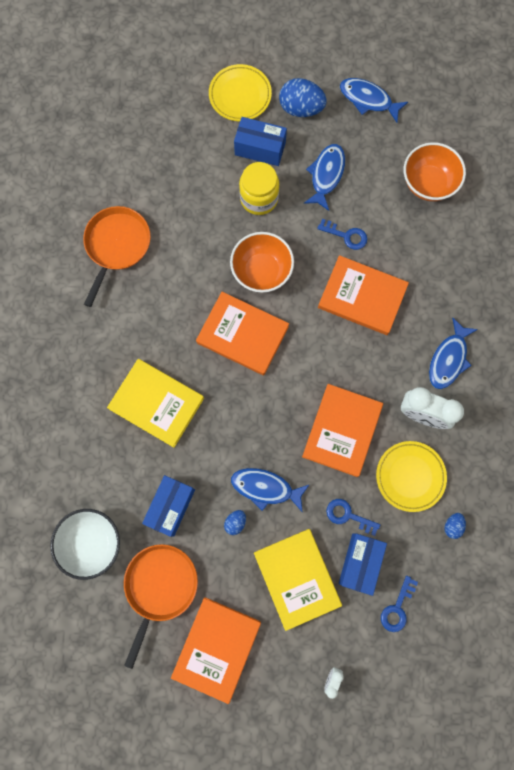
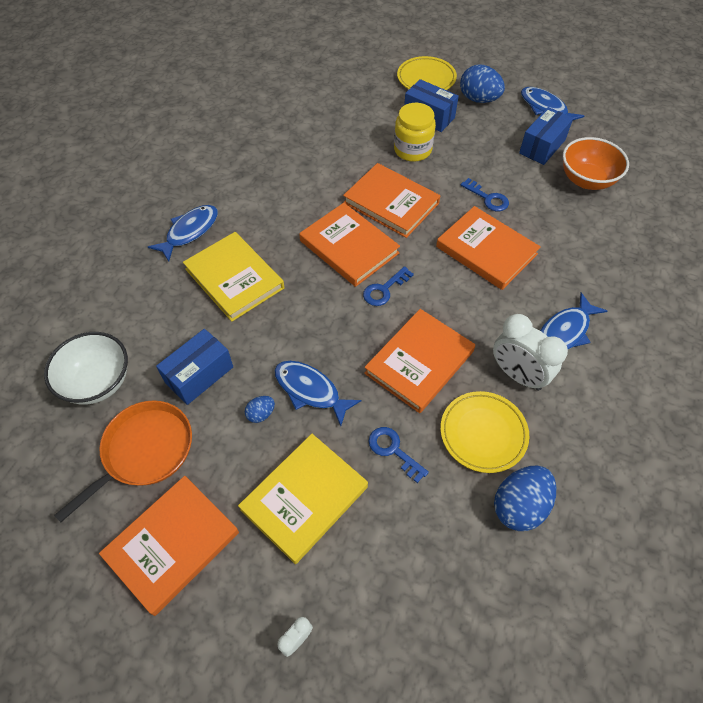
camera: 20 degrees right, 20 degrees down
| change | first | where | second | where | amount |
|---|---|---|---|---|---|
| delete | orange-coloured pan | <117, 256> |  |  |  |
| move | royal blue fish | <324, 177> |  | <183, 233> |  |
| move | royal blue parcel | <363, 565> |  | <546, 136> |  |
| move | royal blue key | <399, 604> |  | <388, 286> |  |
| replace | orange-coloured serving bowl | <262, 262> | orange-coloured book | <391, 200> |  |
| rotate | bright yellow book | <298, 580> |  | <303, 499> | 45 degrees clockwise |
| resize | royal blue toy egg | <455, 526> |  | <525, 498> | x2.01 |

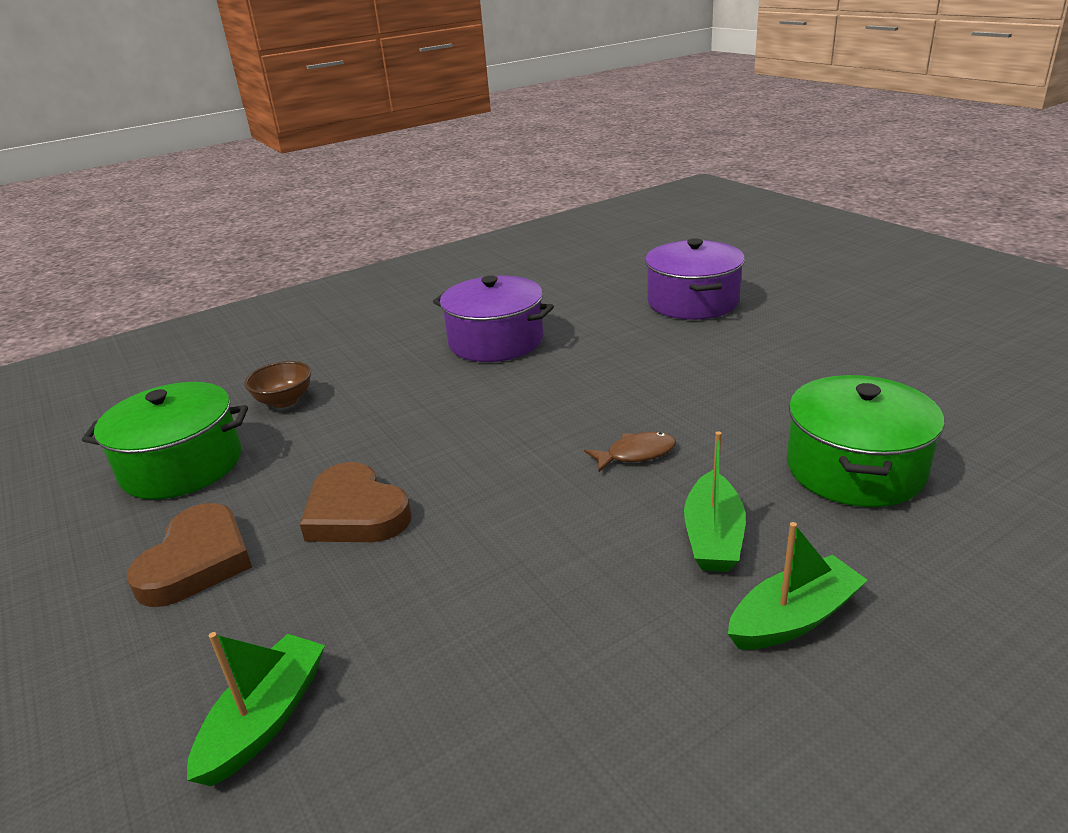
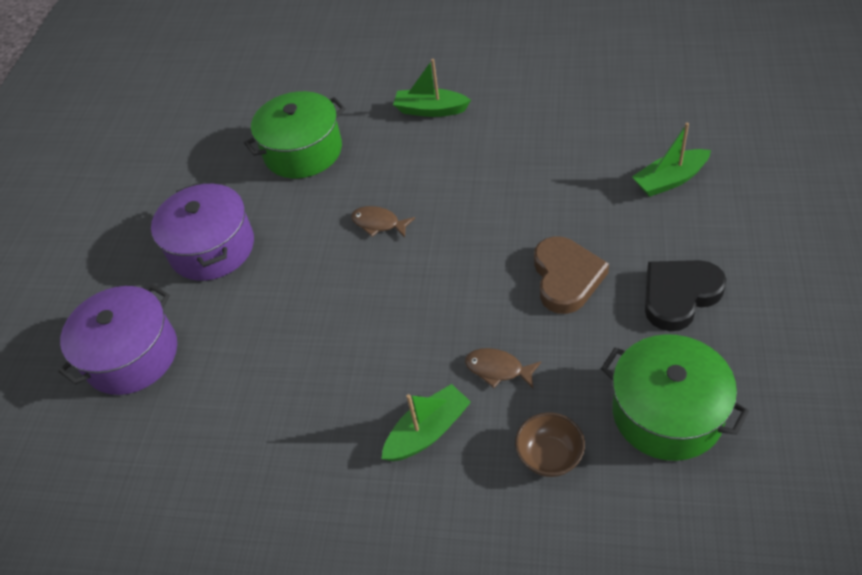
camera: 135 degrees left, 20 degrees up
| change | first | where | second | where | amount |
|---|---|---|---|---|---|
| insert |  |  | dark brown fish | <503, 368> |  |
| move | royal purple pot | <493, 319> |  | <202, 232> |  |
| move | emerald boat | <715, 501> |  | <426, 422> |  |
| recolor | dark brown love heart | <189, 555> | black love heart | <685, 295> |  |

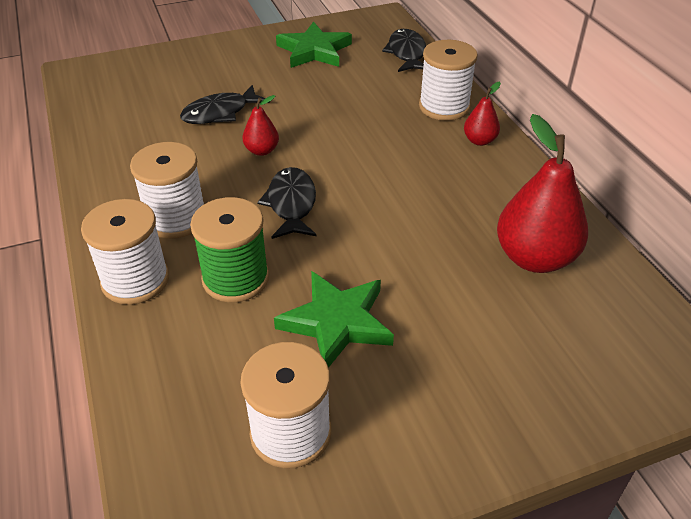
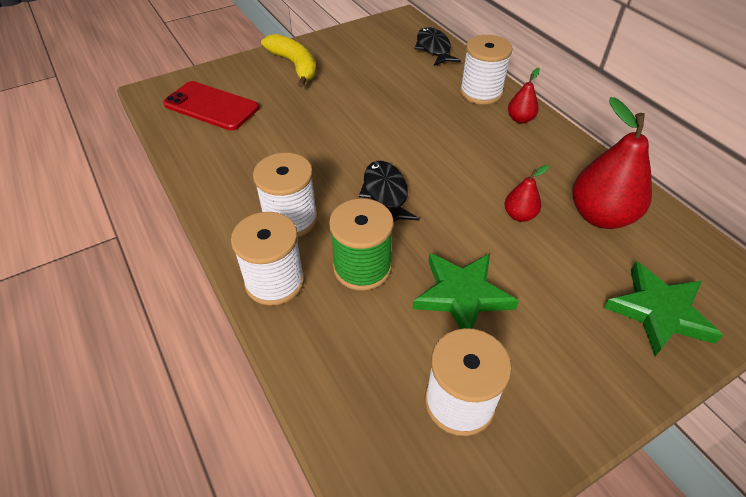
camera: 10 degrees left, 5 degrees up
| change | first | where | second | where | amount |
|---|---|---|---|---|---|
| delete | black fish | <225, 104> |  |  |  |
| insert |  |  | scarlet mobile phone | <211, 106> |  |
| insert |  |  | bright yellow banana | <289, 61> |  |
| move | scarlet pear | <260, 125> |  | <527, 193> |  |
| move | emerald five-pointed star | <314, 44> |  | <663, 308> |  |

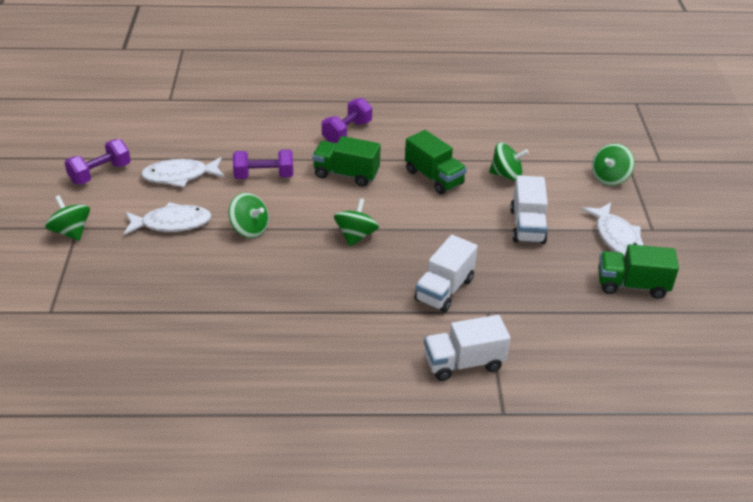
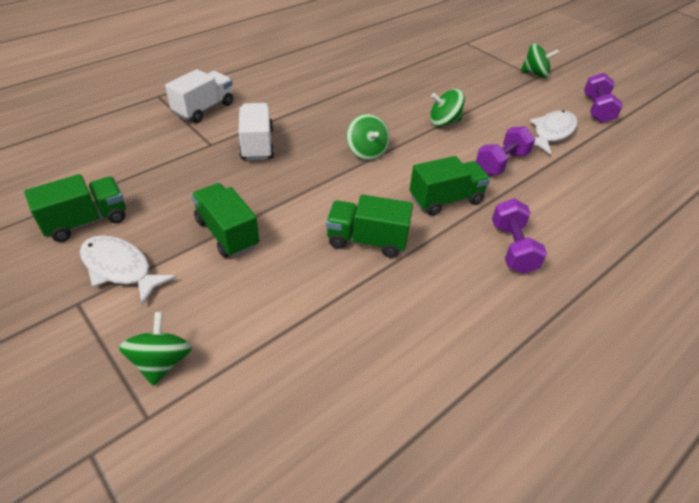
camera: 140 degrees right, 5 degrees up
| change | first | where | second | where | amount |
|---|---|---|---|---|---|
| delete | white fish | <168, 218> |  |  |  |
| delete | emerald whirligig | <509, 161> |  |  |  |
| recolor | white toy truck | <529, 209> | emerald toy truck | <225, 220> |  |

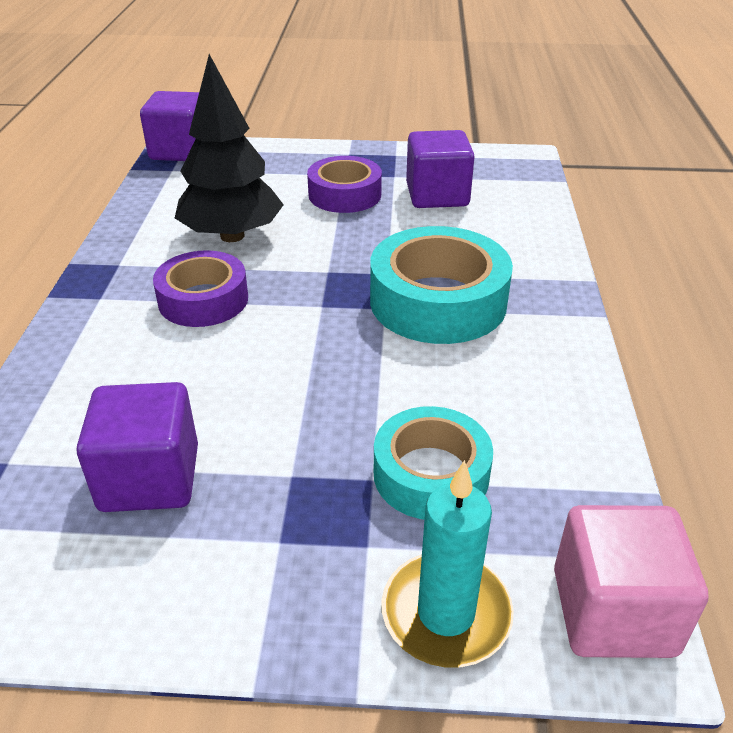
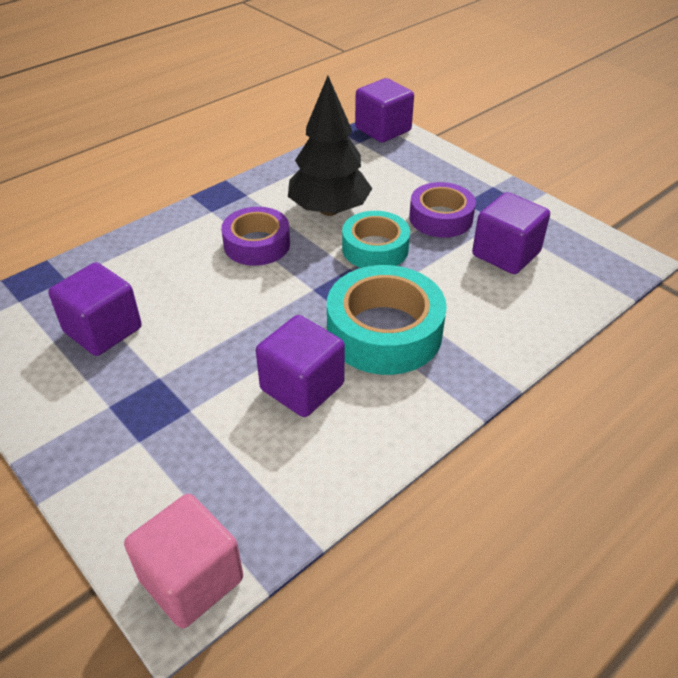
camera: 45 degrees right, 5 degrees up
| change | first | where | second | where | amount |
|---|---|---|---|---|---|
| delete | turquoise pillar candle | <447, 564> |  |  |  |
| insert |  |  | royal purple cube | <300, 366> |  |
| move | turquoise tape | <433, 462> |  | <376, 239> |  |

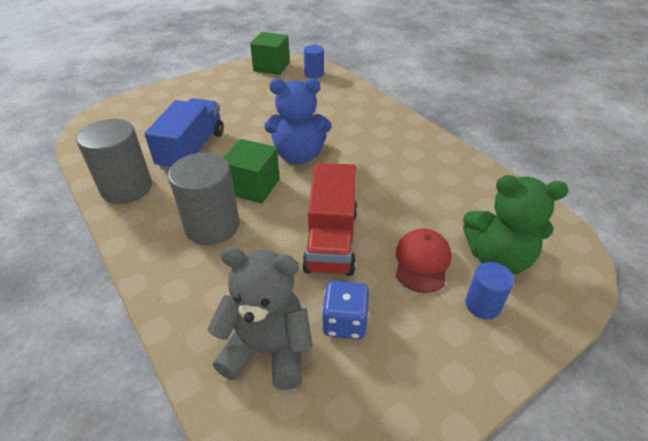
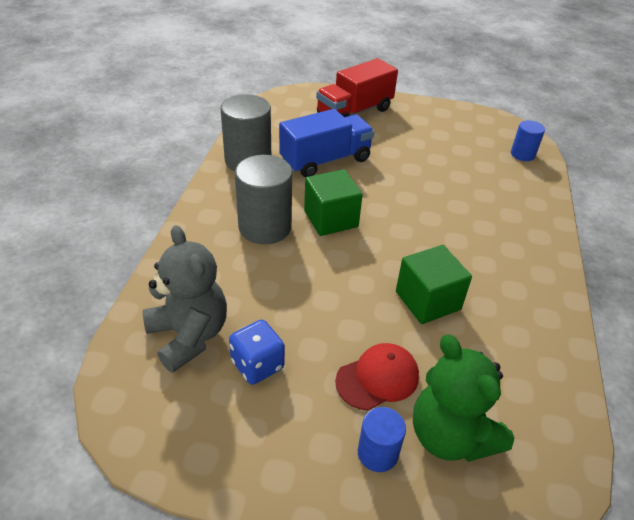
camera: 45 degrees right, 0 degrees up
| change | first | where | second | where | amount |
|---|---|---|---|---|---|
| delete | royal blue stuffed bear | <298, 121> |  |  |  |
| move | emerald cube | <270, 53> |  | <434, 284> |  |
| move | scarlet toy truck | <329, 219> |  | <357, 87> |  |

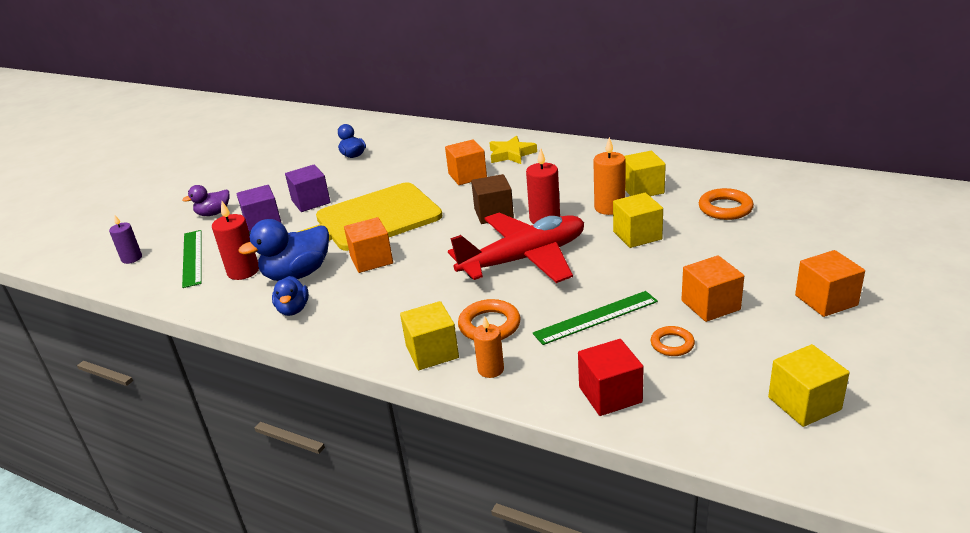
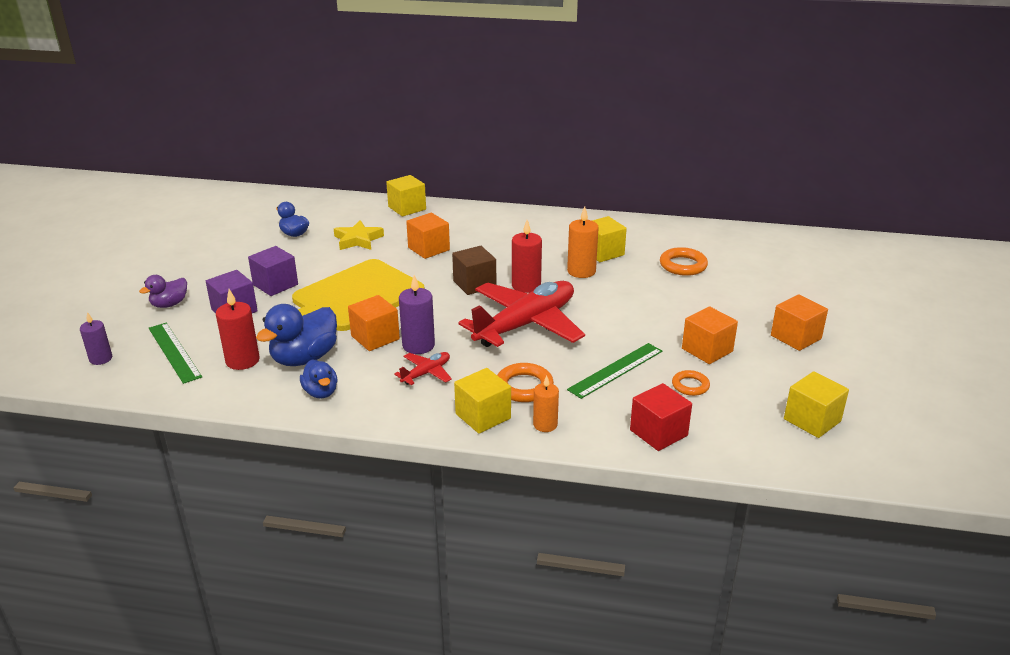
camera: 20 degrees left, 0 degrees up
| change | first | where | second | where | amount |
|---|---|---|---|---|---|
| insert |  |  | scarlet aeroplane | <423, 368> |  |
| insert |  |  | royal purple pillar candle | <417, 314> |  |
| move | bright yellow five-pointed star | <513, 149> |  | <359, 235> |  |
| move | bright yellow cube | <638, 220> |  | <406, 196> |  |

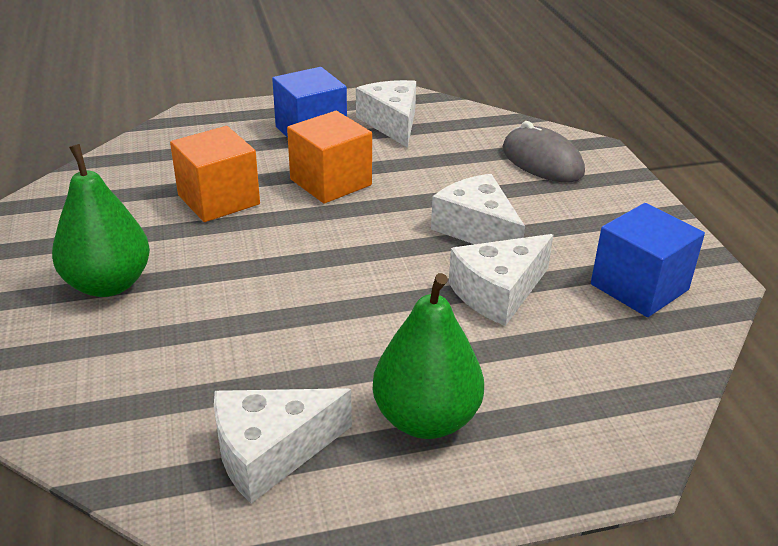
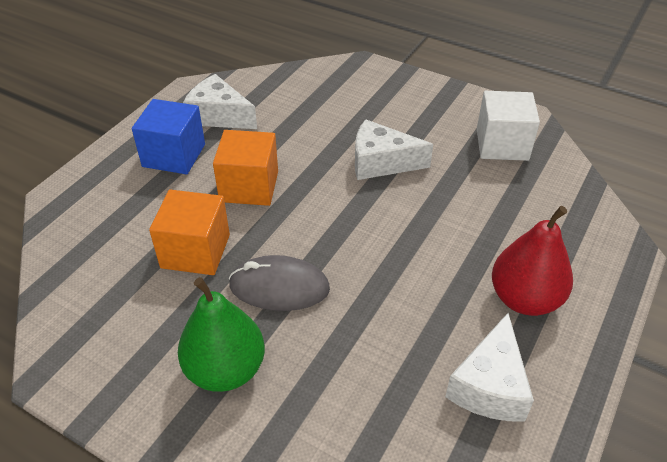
camera: 45 degrees left, 10 degrees up
| change | first | where | second | where | amount |
|---|---|---|---|---|---|
| delete | white cheese | <501, 280> |  |  |  |
| move | ash-grey computer mouse | <543, 151> |  | <279, 283> |  |
| recolor | emerald pear | <428, 356> | scarlet pear | <532, 261> |  |
| recolor | royal blue cube | <648, 260> | white cube | <508, 126> |  |

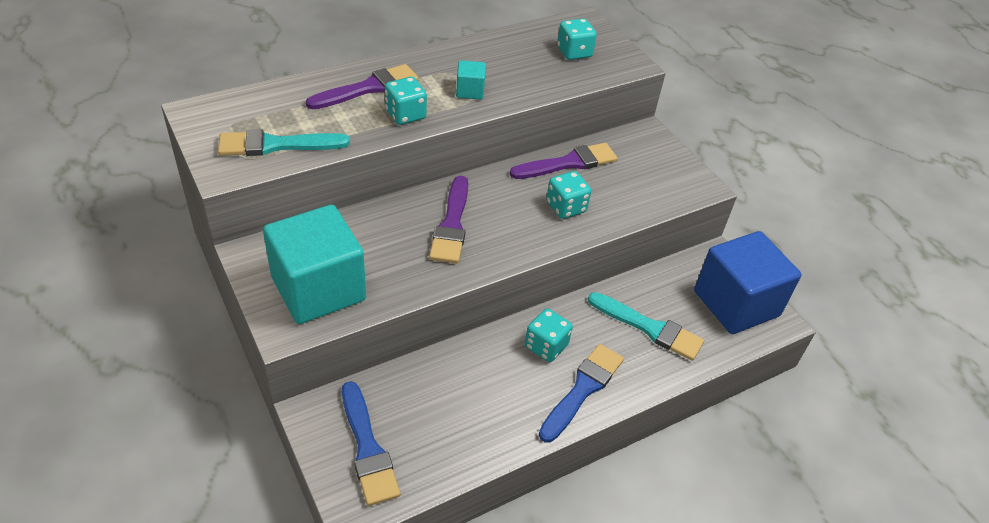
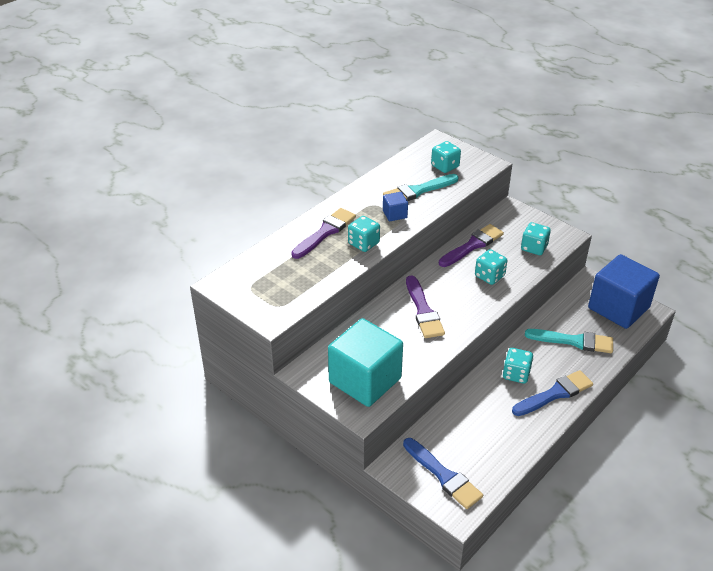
camera: 15 degrees left, 5 degrees down
| change | first | where | second | where | amount |
|---|---|---|---|---|---|
| insert |  |  | turquoise dice | <536, 238> |  |
| move | turquoise paint brush | <284, 143> |  | <420, 187> |  |
| recolor | turquoise cube | <471, 80> | royal blue cube | <395, 206> |  |
| rotate | royal blue paint brush | <581, 393> |  | <552, 393> | 45 degrees clockwise |

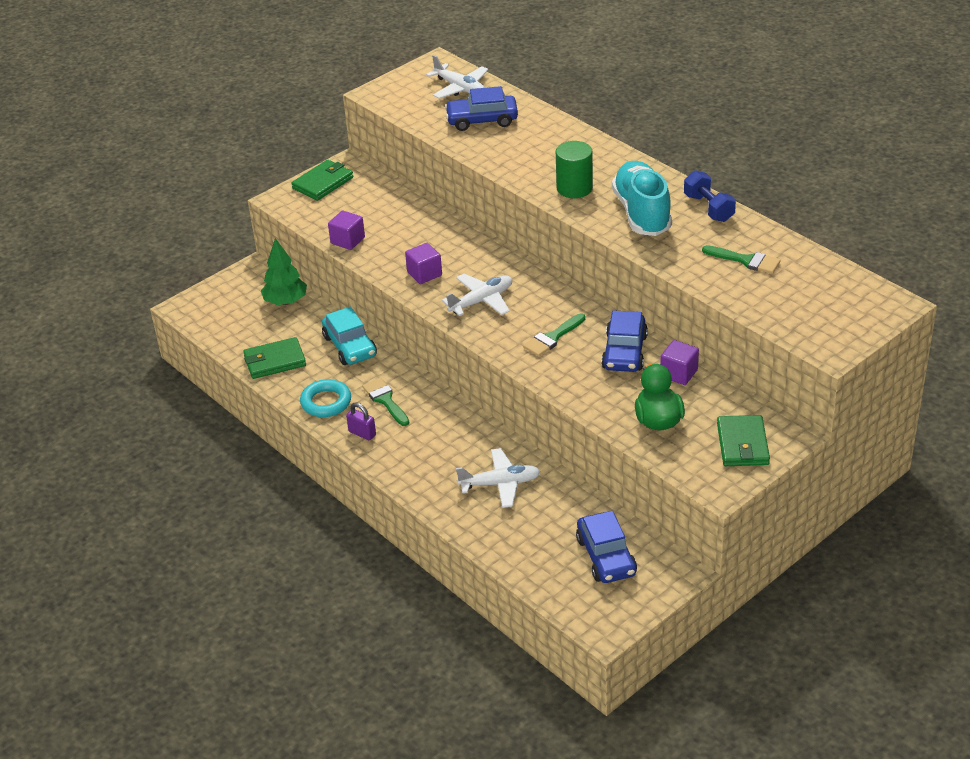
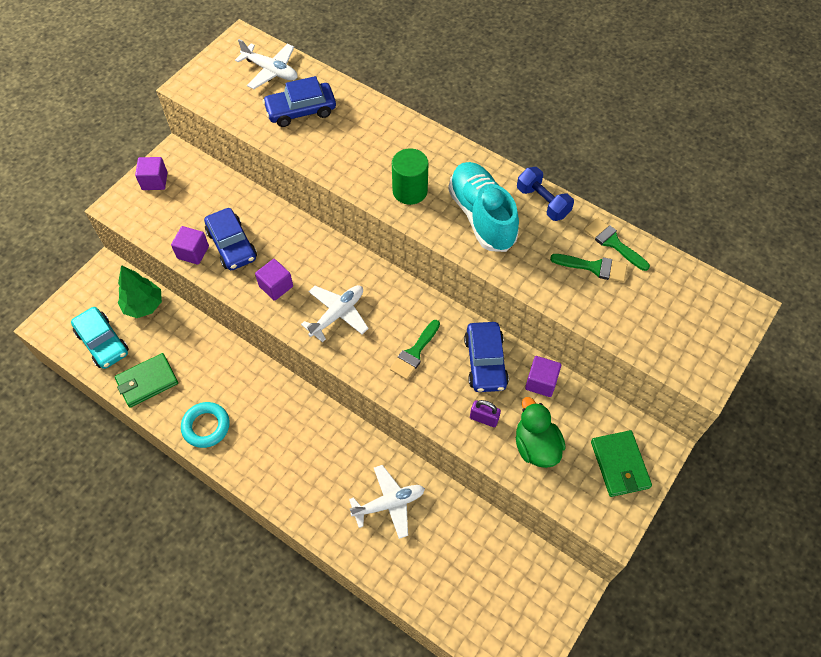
camera: 15 degrees left, 20 degrees up
| change | first | where | second | where | amount |
|---|---|---|---|---|---|
| move | turquoise car | <349, 336> |  | <100, 338> |  |
| move | royal purple padlock | <361, 421> |  | <485, 413> |  |
| move | emerald paint brush | <385, 402> |  | <617, 244> |  |
| move | royal blue car | <606, 547> |  | <230, 239> |  |
| replace | emerald wallet | <322, 180> | royal purple cube | <151, 173> |  |

